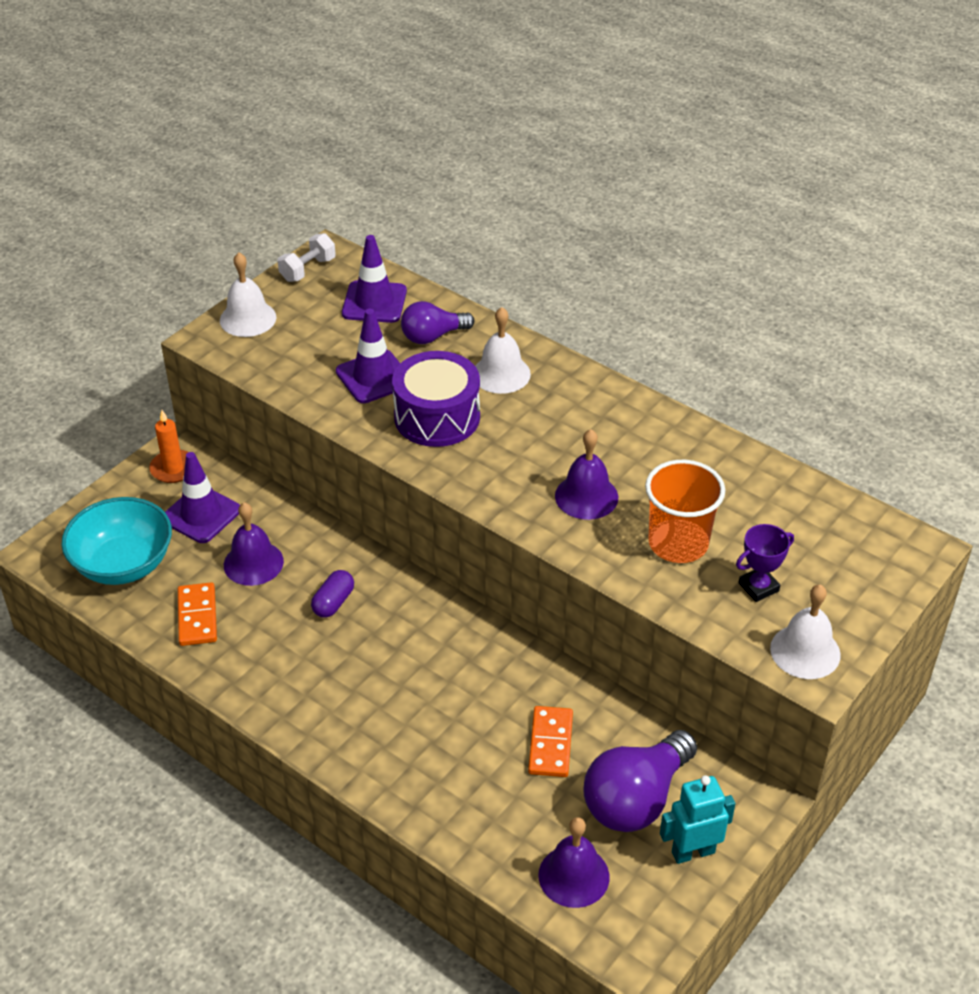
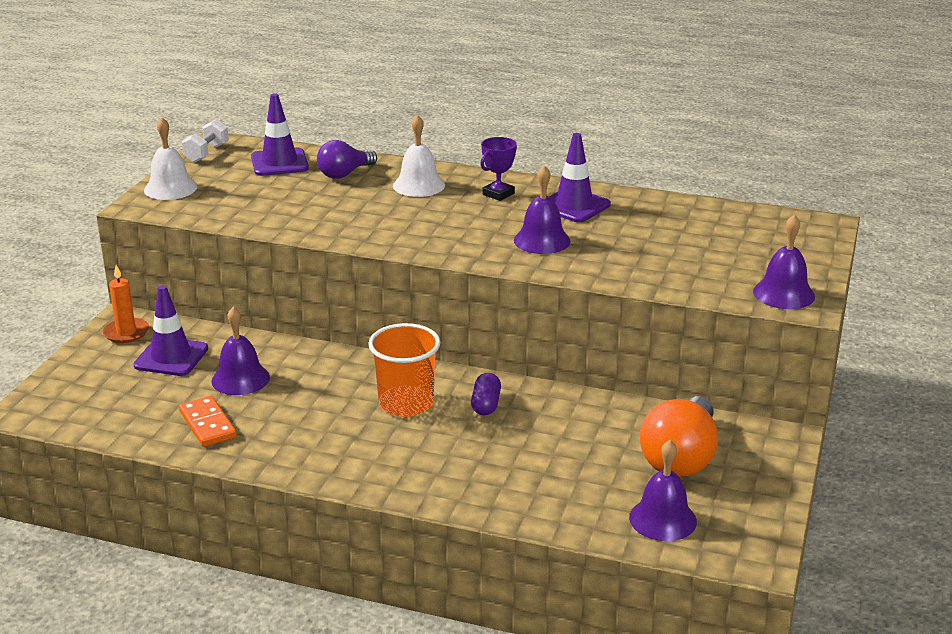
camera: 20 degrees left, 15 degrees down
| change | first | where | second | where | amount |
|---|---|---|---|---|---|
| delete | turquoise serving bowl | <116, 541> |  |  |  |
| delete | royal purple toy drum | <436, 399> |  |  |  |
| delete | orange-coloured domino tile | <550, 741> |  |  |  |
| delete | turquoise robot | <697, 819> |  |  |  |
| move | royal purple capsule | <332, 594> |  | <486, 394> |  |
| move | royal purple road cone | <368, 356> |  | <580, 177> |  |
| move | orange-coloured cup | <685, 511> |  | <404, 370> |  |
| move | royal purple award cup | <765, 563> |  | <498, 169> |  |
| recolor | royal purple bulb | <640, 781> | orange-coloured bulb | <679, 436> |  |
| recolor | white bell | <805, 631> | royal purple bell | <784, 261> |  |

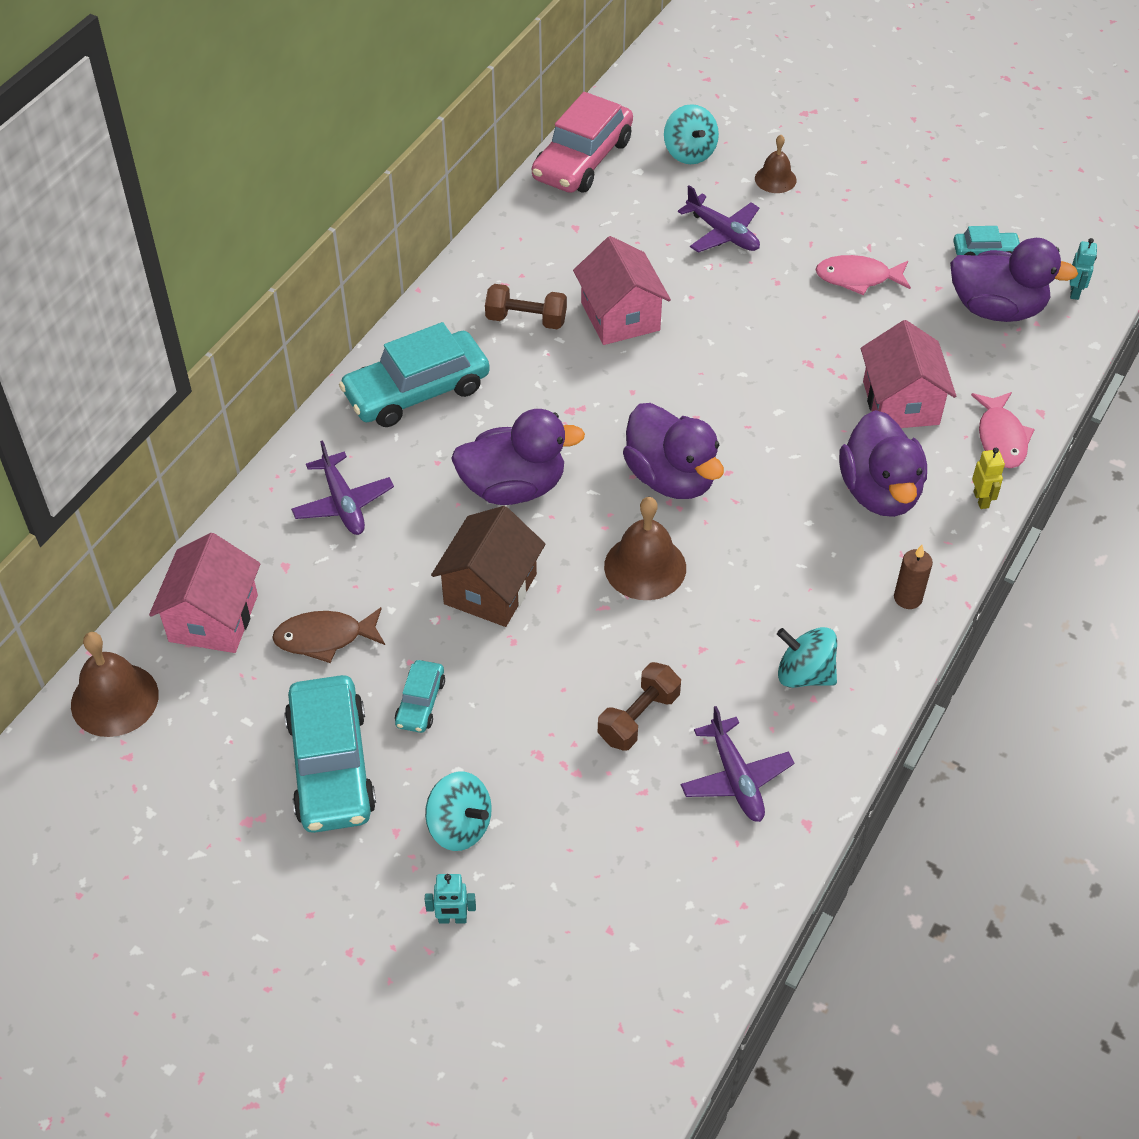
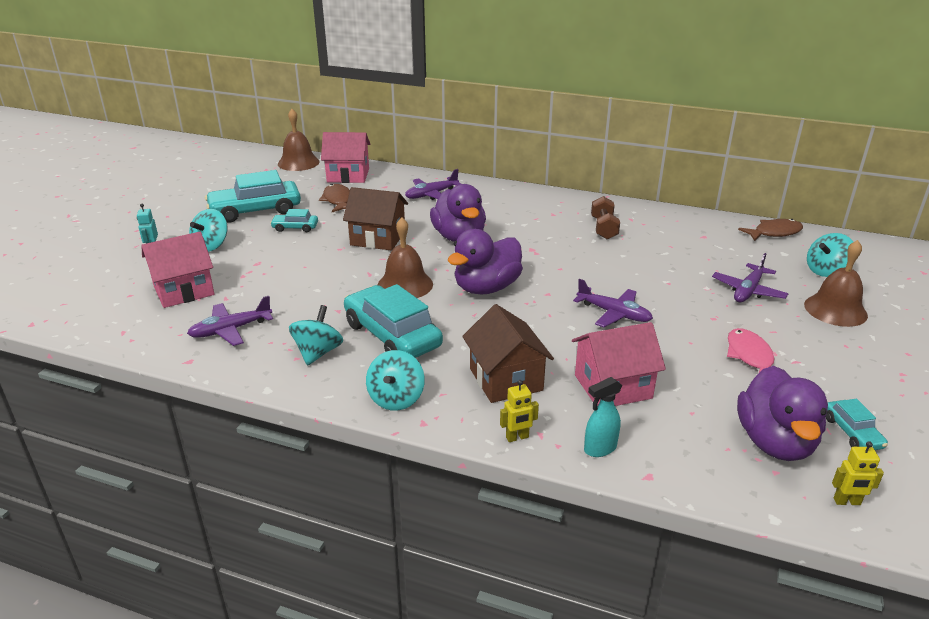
camera: 80 degrees right, 20 degrees down
| change | first | where | second | where | amount |
|---|---|---|---|---|---|
| delete | dark brown free weight | <639, 706> |  |  |  |
| insert |  |  | royal purple aeroplane | <613, 303> |  |
| move | turquoise car | <414, 374> |  | <393, 321> |  |
| move | pink toy house | <622, 290> |  | <177, 270> |  |
| replace | pink car | <582, 142> | dark brown fish | <770, 230> |  |
| replace | royal purple rubber duck | <883, 463> | dark brown toy house | <508, 353> |  |
| replace | dark brown pillar candle | <913, 577> | turquoise whirligig | <395, 380> |  |
| replace | pink fish | <1003, 430> | turquoise spray bottle | <603, 417> |  |
| recolor | turquoise robot | <1083, 269> | bright yellow robot | <858, 473> |  |
| resize | dark brown bell | <775, 164> |  | <836, 283> | x1.64 |

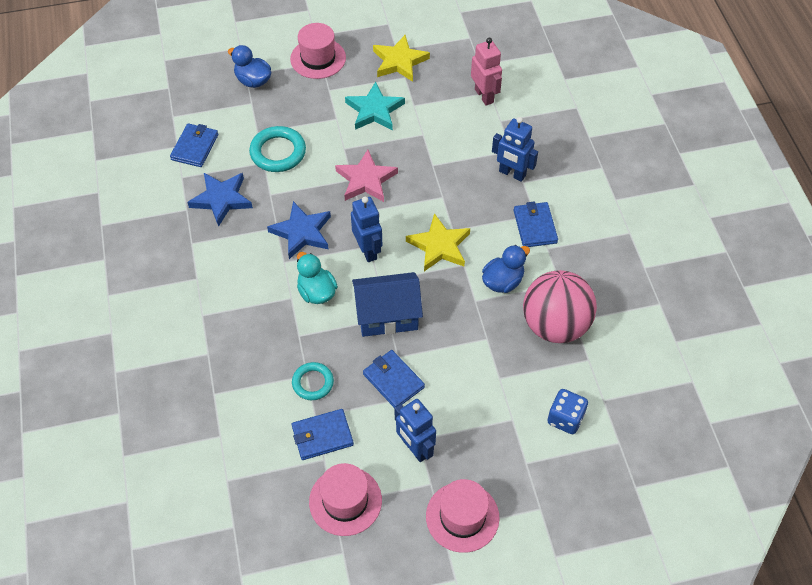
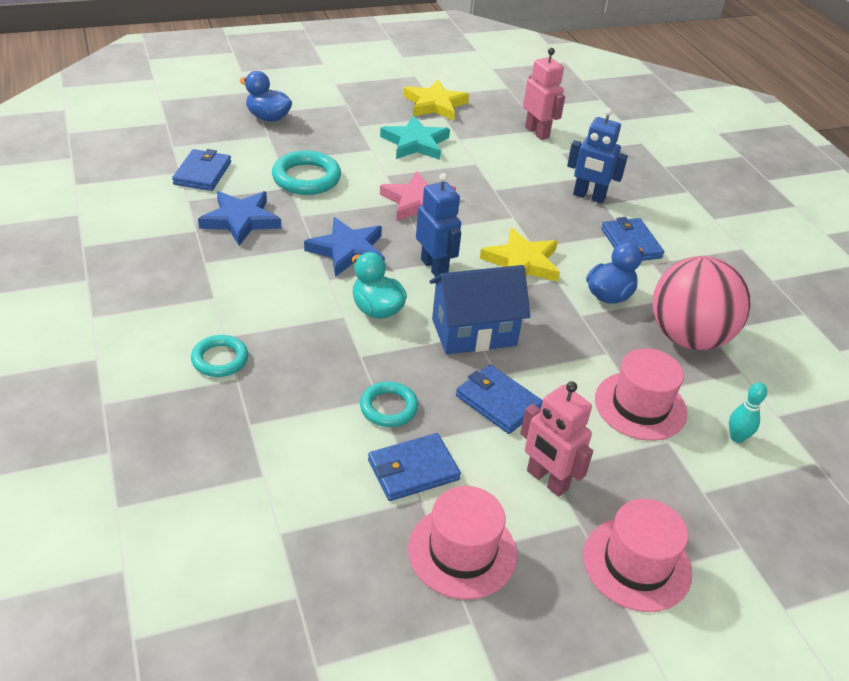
camera: 10 degrees left, 15 degrees down
| change | first | where | second | where | amount |
|---|---|---|---|---|---|
| insert |  |  | turquoise ring | <219, 356> |  |
| move | pink top hat | <318, 51> |  | <641, 394> |  |
| replace | royal blue dice | <567, 411> | turquoise tenpin | <748, 412> |  |
| recolor | royal blue robot | <415, 430> | pink robot | <556, 439> |  |

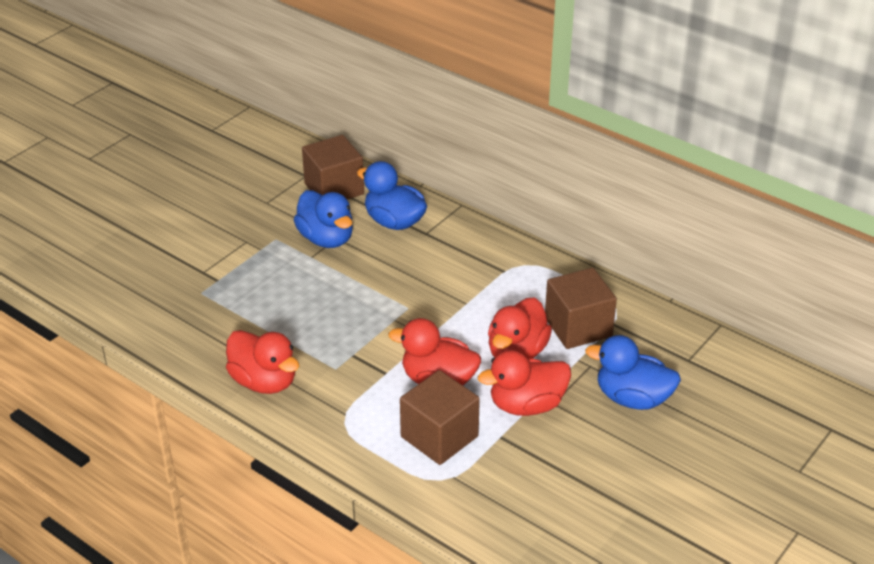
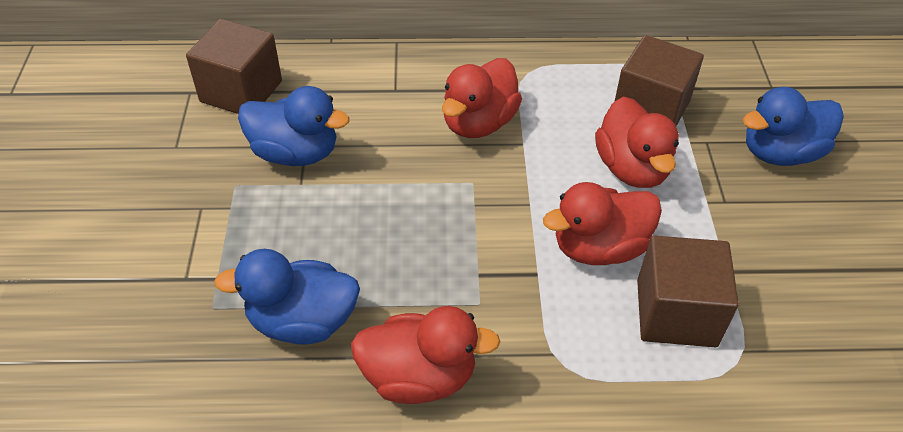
camera: 40 degrees left, 10 degrees up
| change | first | where | second | where | amount |
|---|---|---|---|---|---|
| move | royal blue rubber duck | <392, 195> |  | <287, 297> |  |
| move | scarlet rubber duck | <524, 383> |  | <482, 98> |  |

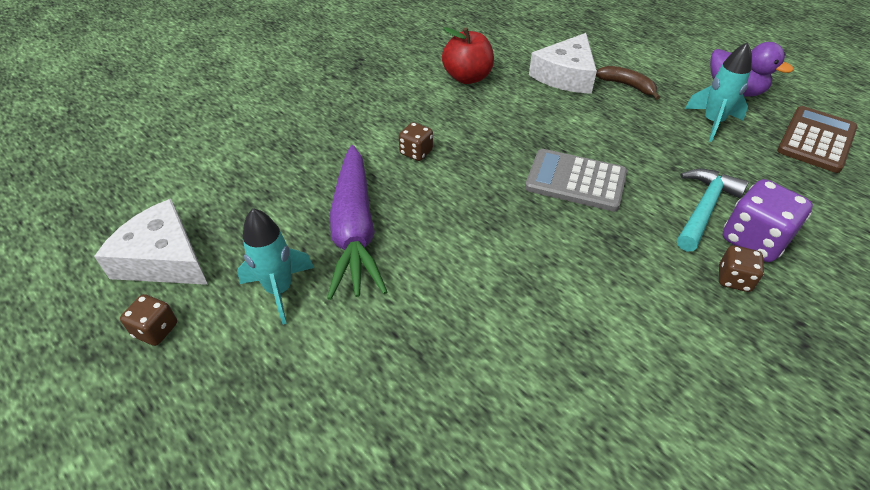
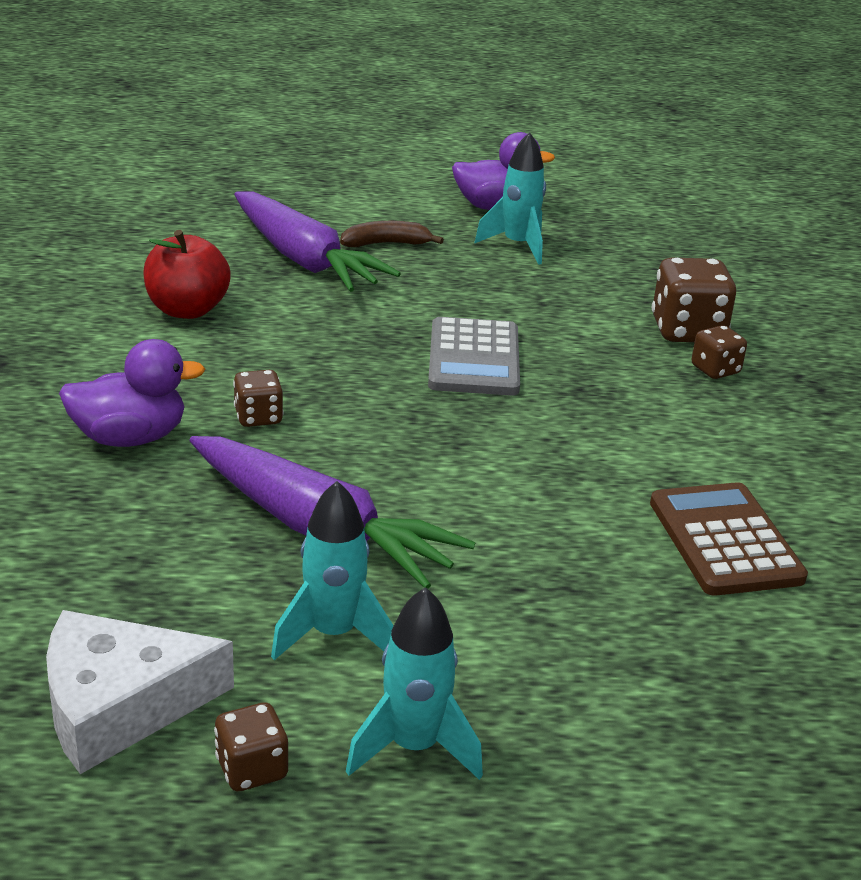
camera: 50 degrees left, 15 degrees down
| change | first | where | second | where | amount |
|---|---|---|---|---|---|
| delete | turquoise carpenter's hammer | <713, 210> |  |  |  |
| insert |  |  | royal purple rubber duck | <132, 393> |  |
| insert |  |  | turquoise toy rocket | <414, 683> |  |
| move | dark brown calculator | <817, 139> |  | <729, 539> |  |
| replace | white cheese | <563, 63> | royal purple root vegetable | <317, 242> |  |
| recolor | royal purple dice | <768, 220> | dark brown dice | <694, 299> |  |
| rotate | ash-grey calculator | <576, 180> |  | <474, 356> | 60 degrees counterclockwise |

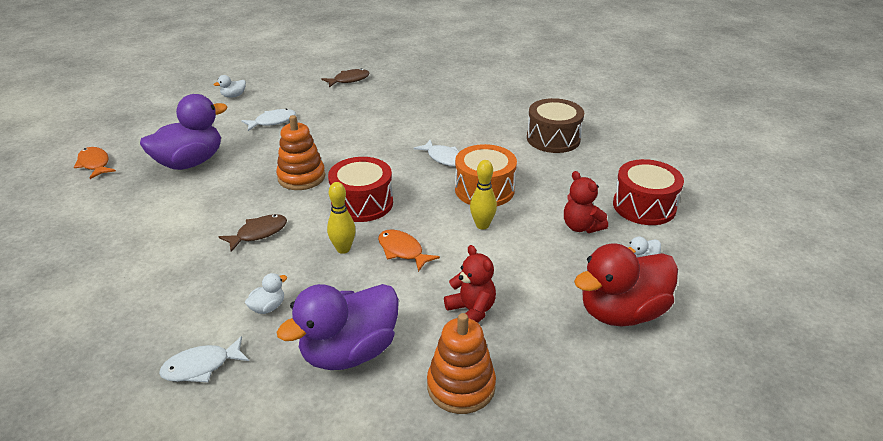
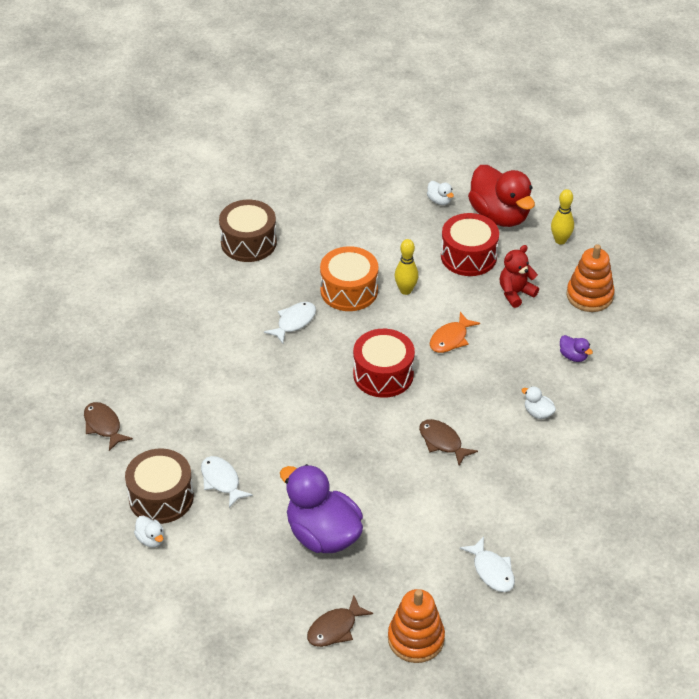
camera: 95 degrees left, 10 degrees up
| change | first | where | second | where | amount |
|---|---|---|---|---|---|
| delete | scarlet stuffed bear | <586, 202> |  |  |  |
| insert |  |  | dark brown toy drum | <159, 486> |  |
| move | white fish | <204, 359> |  | <487, 564> |  |
| move | orange-coloured ring stacker | <300, 152> |  | <416, 626> |  |
| move | bright yellow tenpin | <341, 218> |  | <562, 217> |  |
| move | scarlet toy drum | <648, 192> |  | <470, 244> |  |
| recolor | orange-coloured fish | <95, 163> | dark brown fish | <340, 621> |  |
| resize | royal purple rubber duck | <337, 327> |  | <576, 348> | x0.41 |

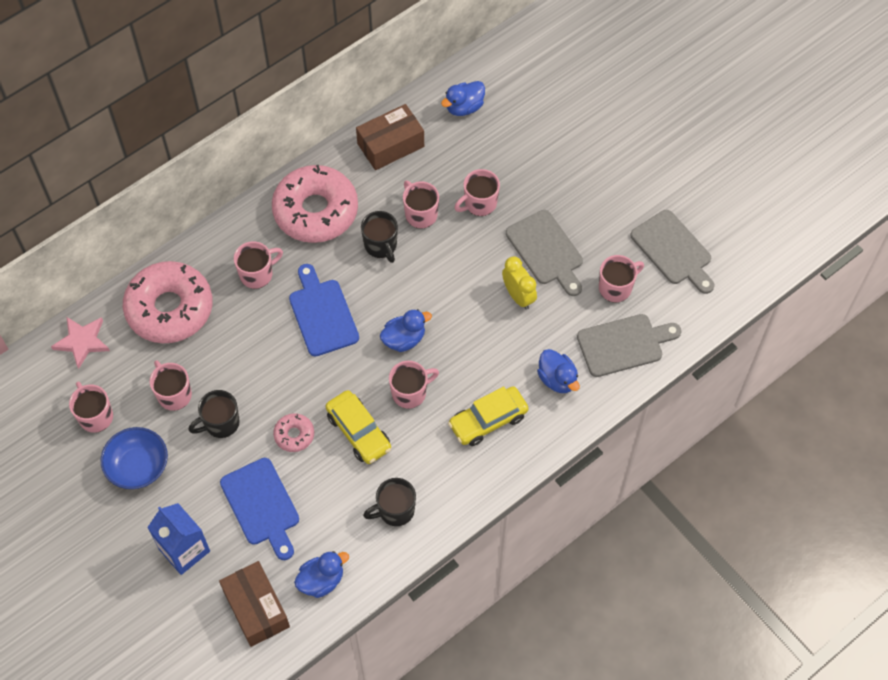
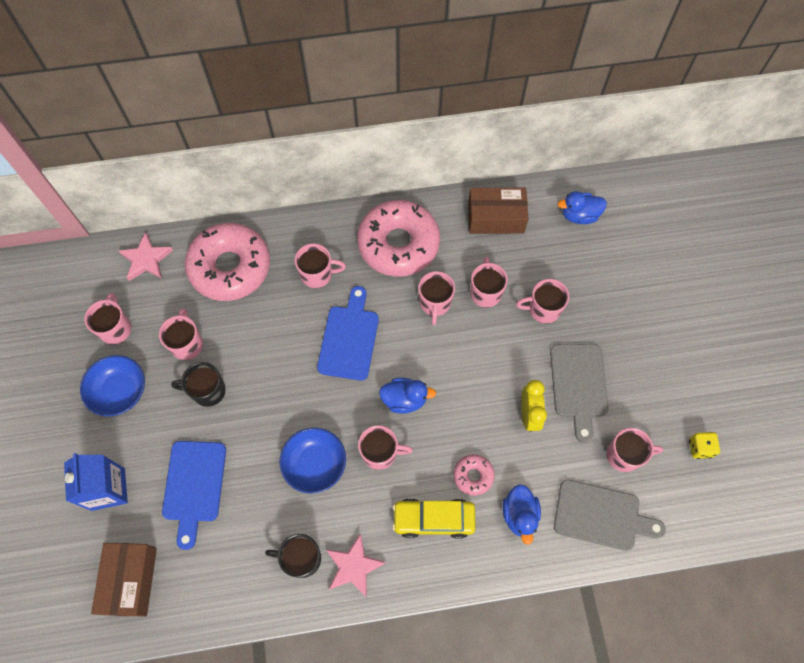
camera: 30 degrees right, 5 degrees up
| change | first | where | second | where | amount |
|---|---|---|---|---|---|
| delete | royal blue rubber duck | <321, 574> |  |  |  |
| insert |  |  | pink five-pointed star | <356, 565> |  |
| move | pink glazed donut | <293, 432> |  | <474, 475> |  |
| replace | bright yellow car | <358, 427> | royal blue serving bowl | <312, 460> |  |
| replace | ash-grey bread board | <672, 252> | bright yellow dice | <704, 445> |  |
| recolor | black mug | <379, 237> | pink mug | <436, 298> |  |

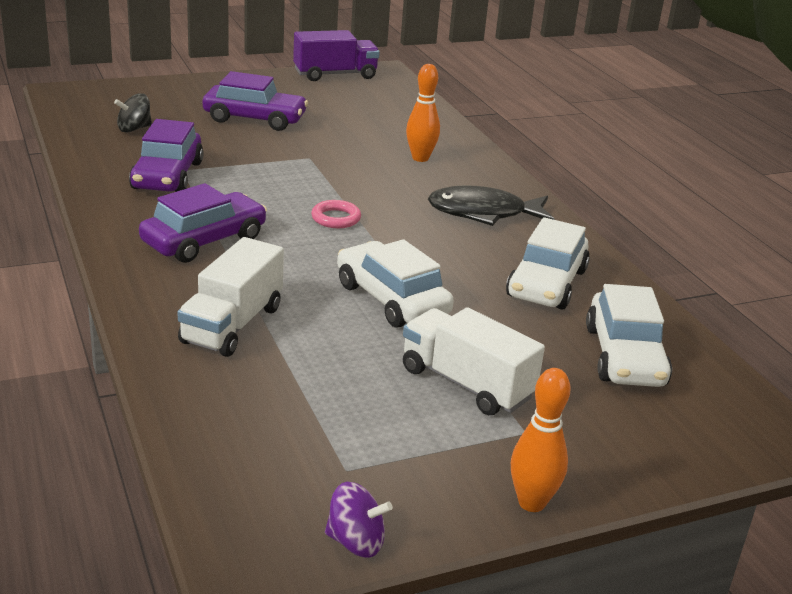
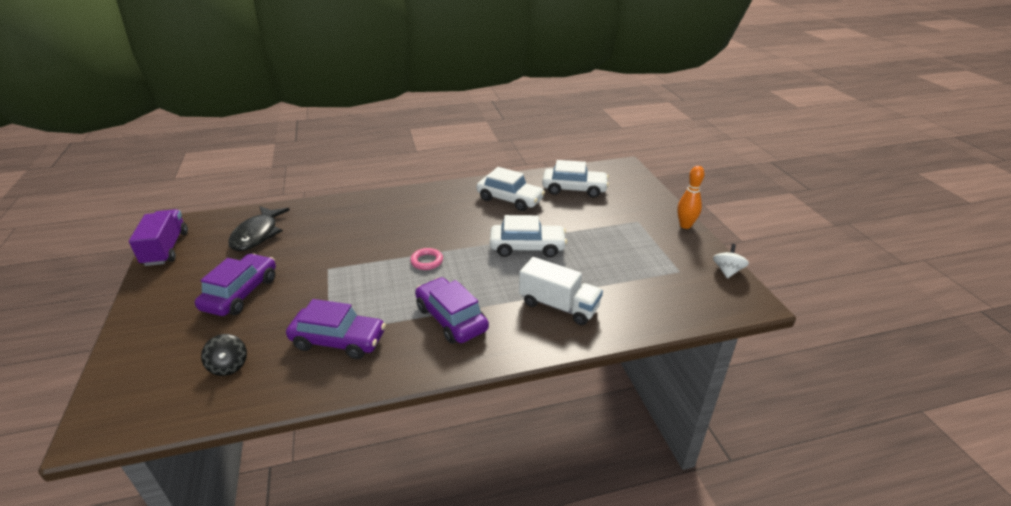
camera: 80 degrees left, 5 degrees up
| change | first | where | second | where | amount |
|---|---|---|---|---|---|
| delete | white toy truck | <474, 361> |  |  |  |
| delete | orange-coloured tenpin | <423, 113> |  |  |  |
| move | black fish | <491, 205> |  | <259, 228> |  |
| recolor | royal purple whirligig | <359, 519> | white whirligig | <731, 261> |  |
| rotate | white car | <395, 283> |  | <528, 236> | 150 degrees counterclockwise |

